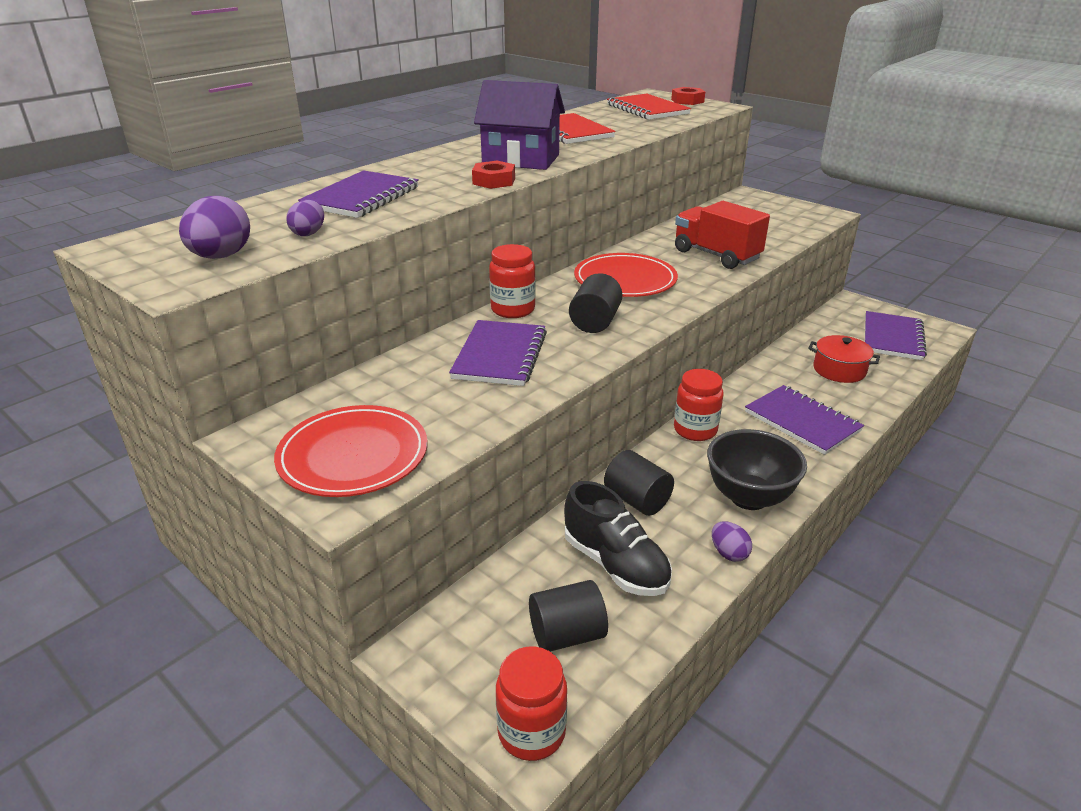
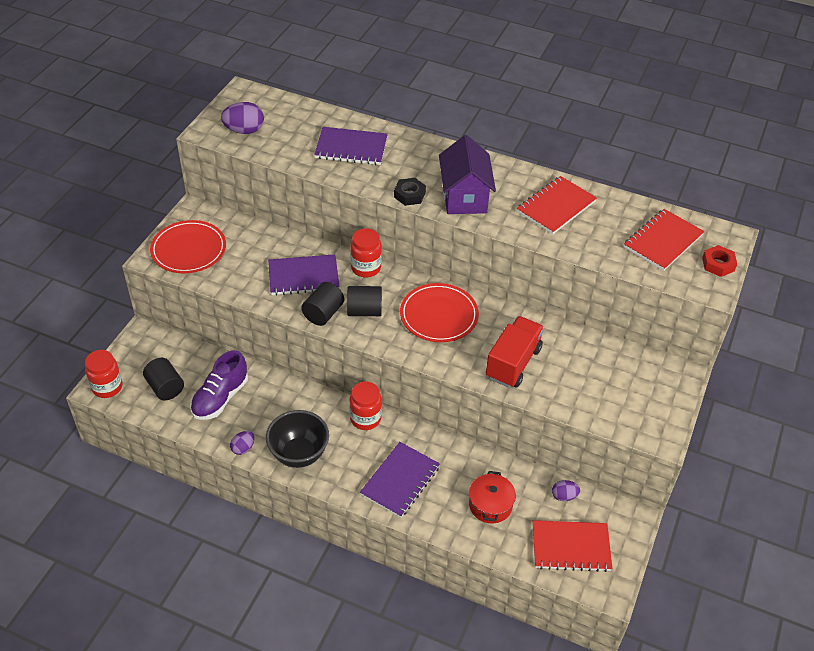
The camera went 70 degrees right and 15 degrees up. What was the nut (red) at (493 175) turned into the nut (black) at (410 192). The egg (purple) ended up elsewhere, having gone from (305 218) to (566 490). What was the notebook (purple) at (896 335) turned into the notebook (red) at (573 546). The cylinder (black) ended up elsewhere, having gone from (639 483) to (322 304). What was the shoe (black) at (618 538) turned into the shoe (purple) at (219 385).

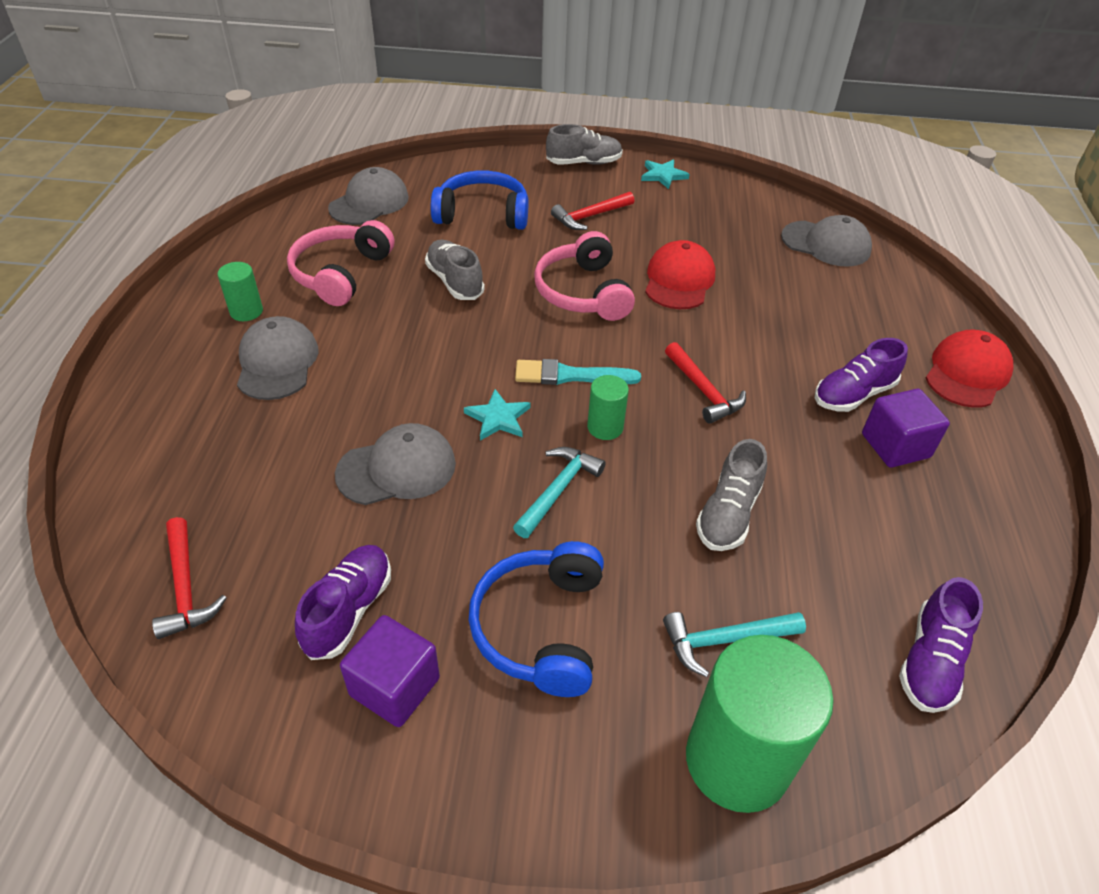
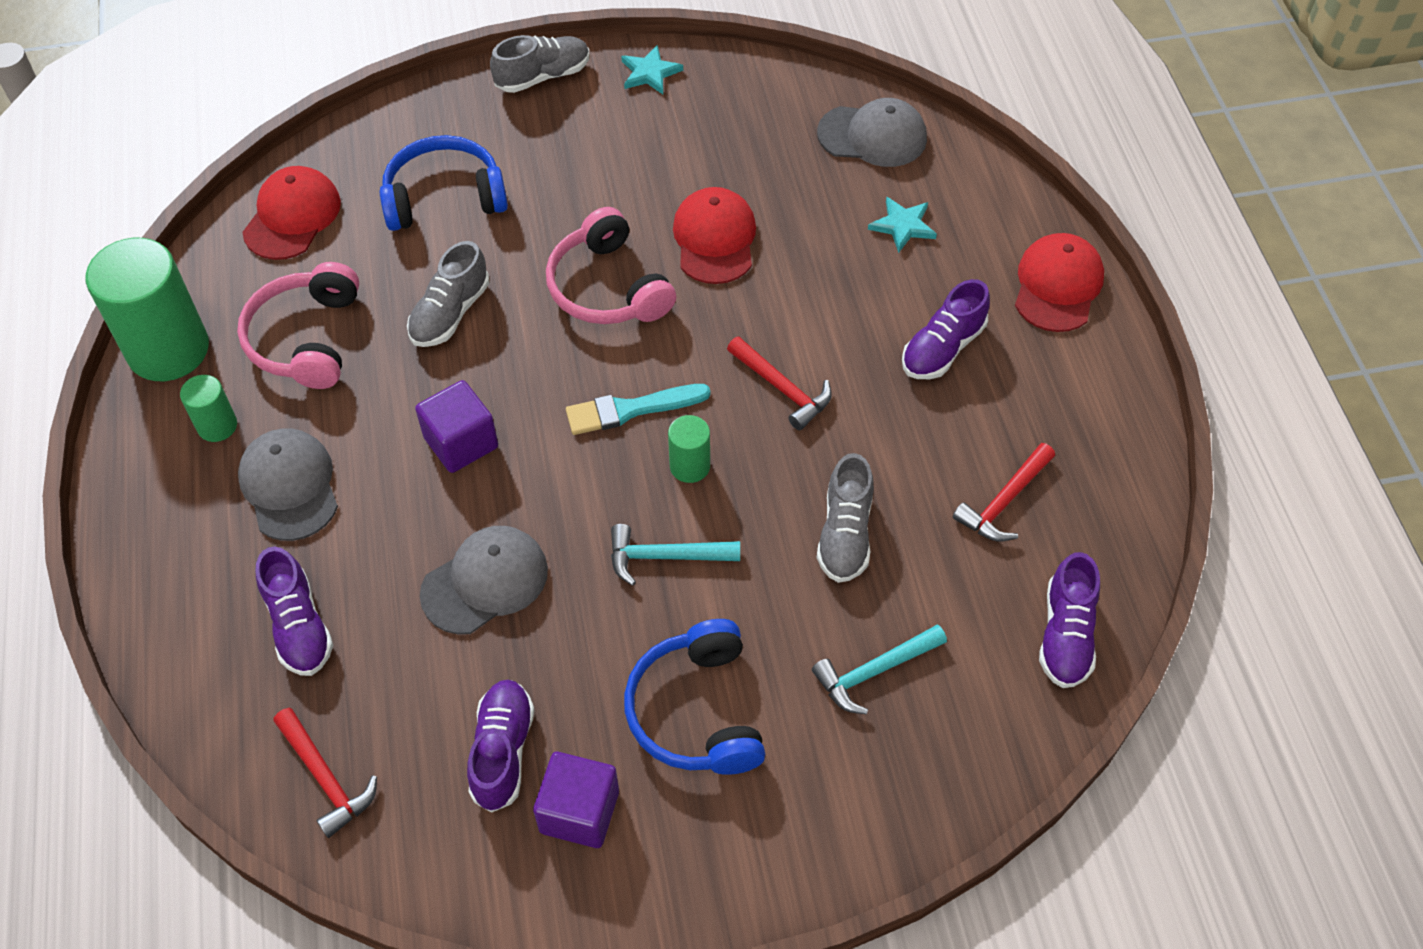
The camera went 15 degrees left and 10 degrees up. What was the cap (grey) at (368 196) turned into the cap (red) at (292 213). The hammer (red) ended up elsewhere, having gone from (592 211) to (1004 492). The shoe (grey) at (455 270) ended up facing another way, 105 degrees counterclockwise from before. The star (turquoise) ended up elsewhere, having gone from (497 415) to (902 224). The cube (purple) ended up elsewhere, having gone from (906 428) to (456 426). The hammer (turquoise) at (559 492) ended up facing another way, 105 degrees counterclockwise from before. The cylinder (green) ended up elsewhere, having gone from (760 724) to (147 309). The second view gained the shoe (purple) at (294 611).

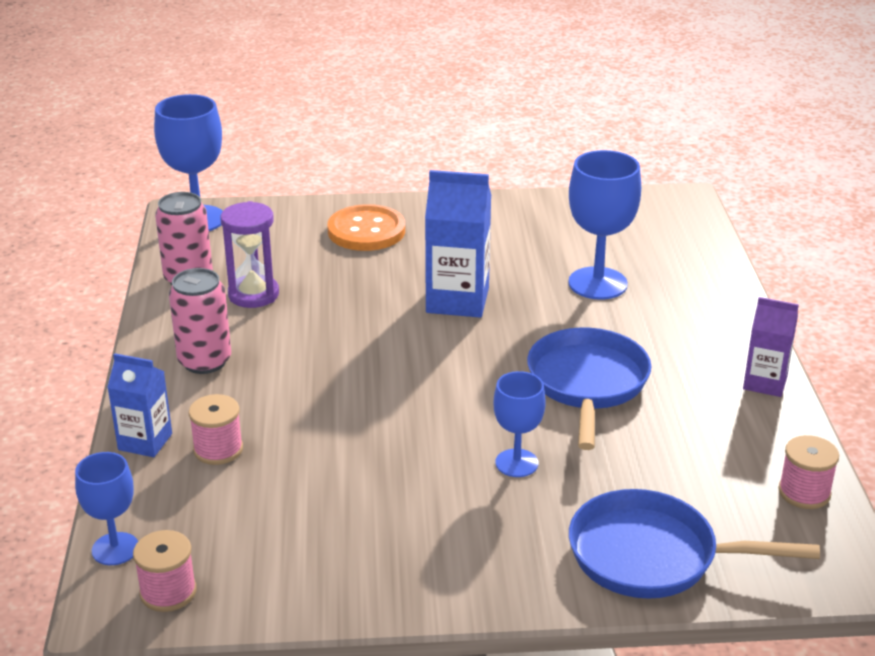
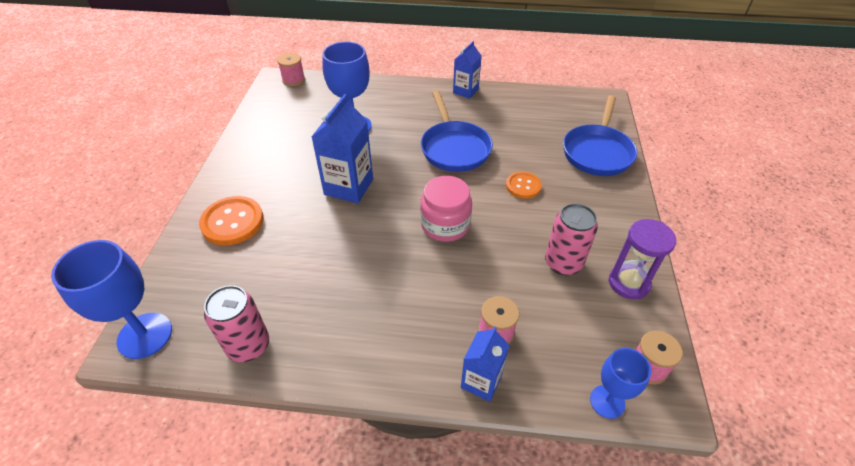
The camera went 80 degrees left and 15 degrees up. The hourglass (purple) ended up elsewhere, having gone from (249 254) to (642 259). The can (pink) ended up elsewhere, having gone from (200 321) to (571 239). What was the carton (purple) at (771 347) turned into the carton (blue) at (467 70). The pan (blue) at (589 388) ended up facing another way, 120 degrees counterclockwise from before. Where the goblet (blue) stood at (519 424), the button (orange) came to stand at (524 185). The spool (pink) ended up elsewhere, having gone from (808 472) to (291 69). The second view gained the jar (pink) at (446 209).

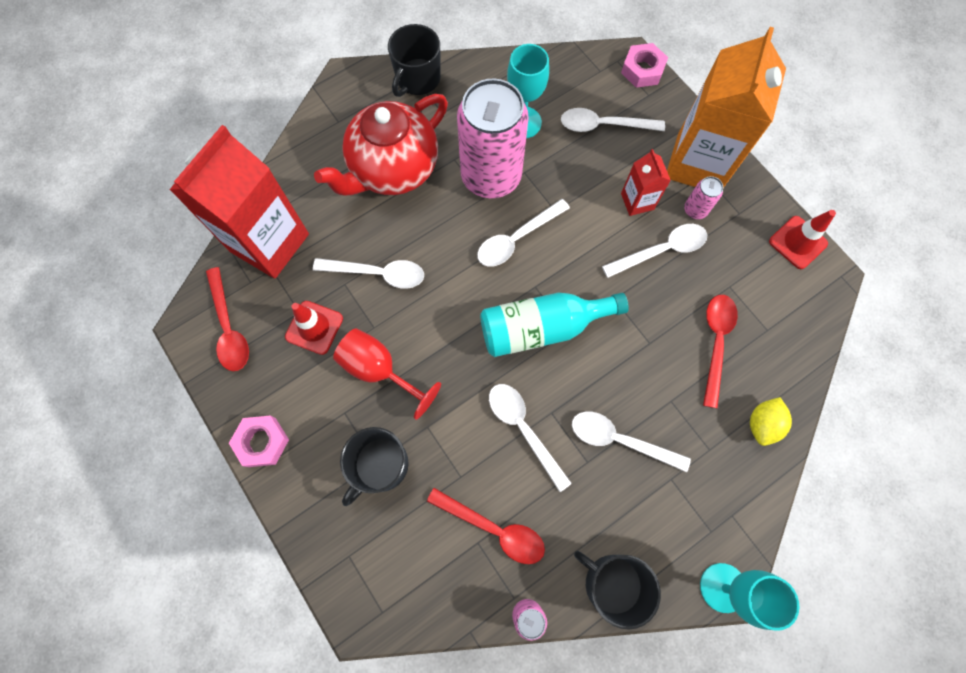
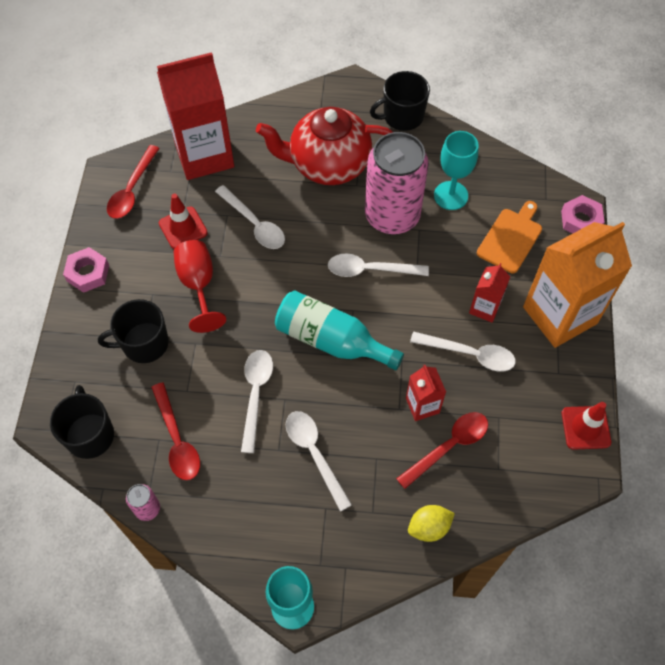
The camera went 40 degrees right and 10 degrees down. Where the spoon (white) stood at (613 120), the cutting board (orange) came to stand at (509 237). The second view lost the can (pink) at (703 197). The mug (black) ended up elsewhere, having gone from (617 590) to (82 422). The second view gained the carton (red) at (426 393).

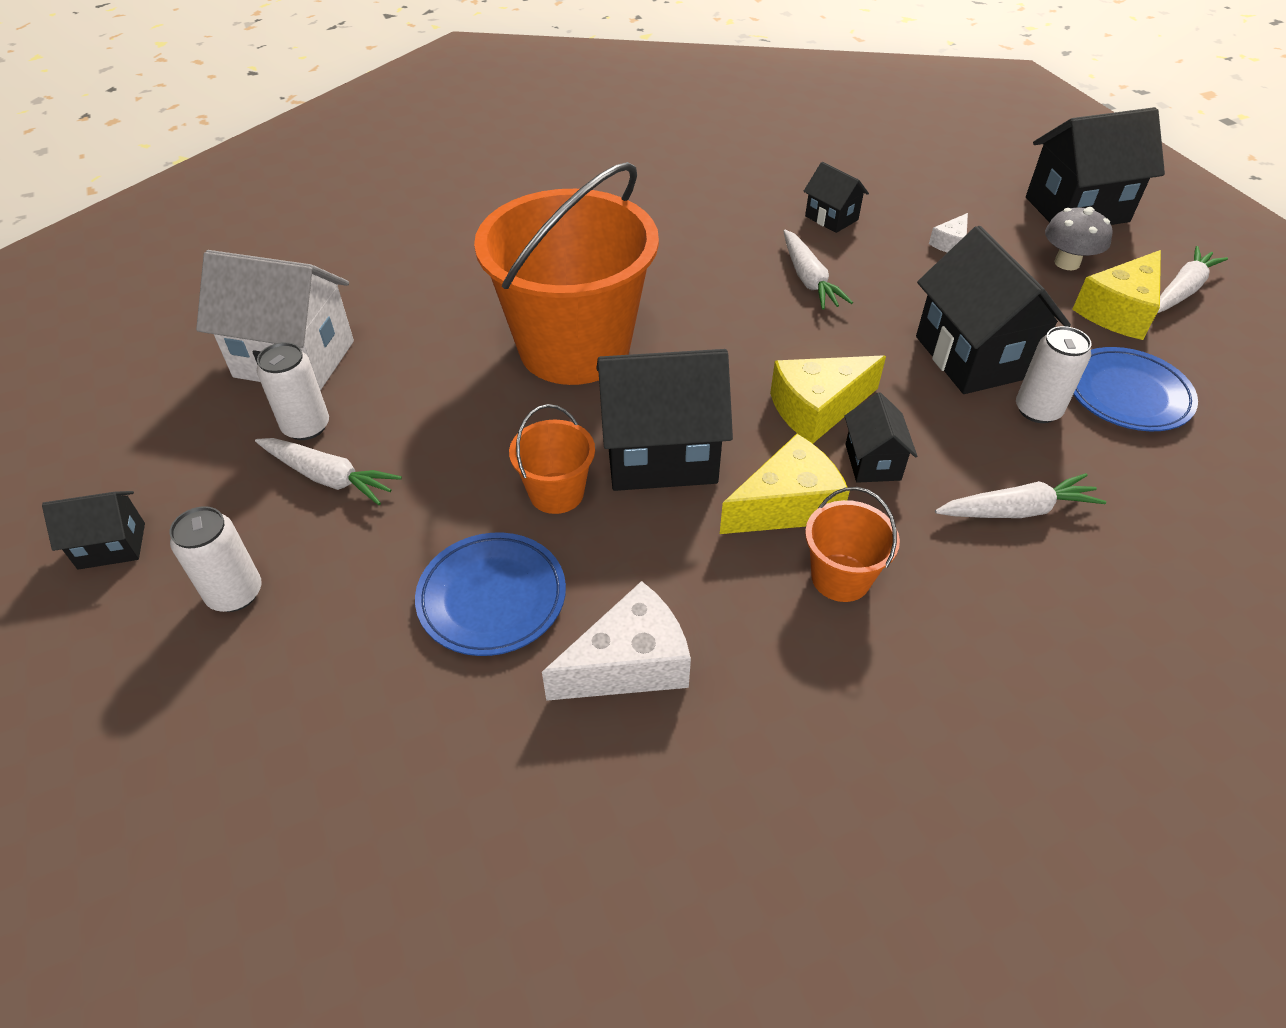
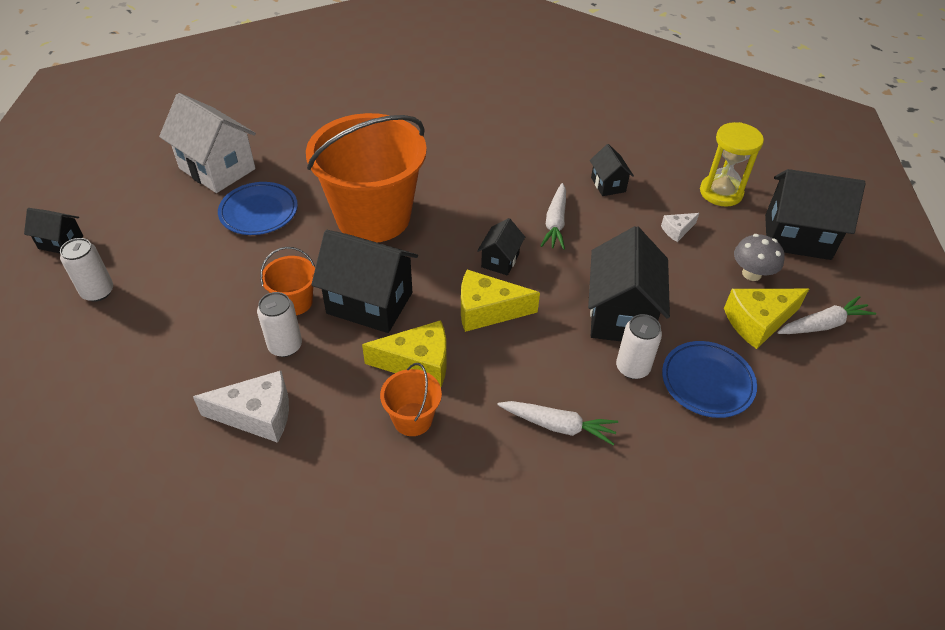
The camera went 25 degrees right and 0 degrees up. The can (white) ended up elsewhere, having gone from (293 391) to (279 324). The house (black) ended up elsewhere, having gone from (880 437) to (501 246). The second view lost the carrot (white) at (328 471). The plate (blue) ended up elsewhere, having gone from (490 594) to (258 208). The second view gained the hourglass (yellow) at (732 164).

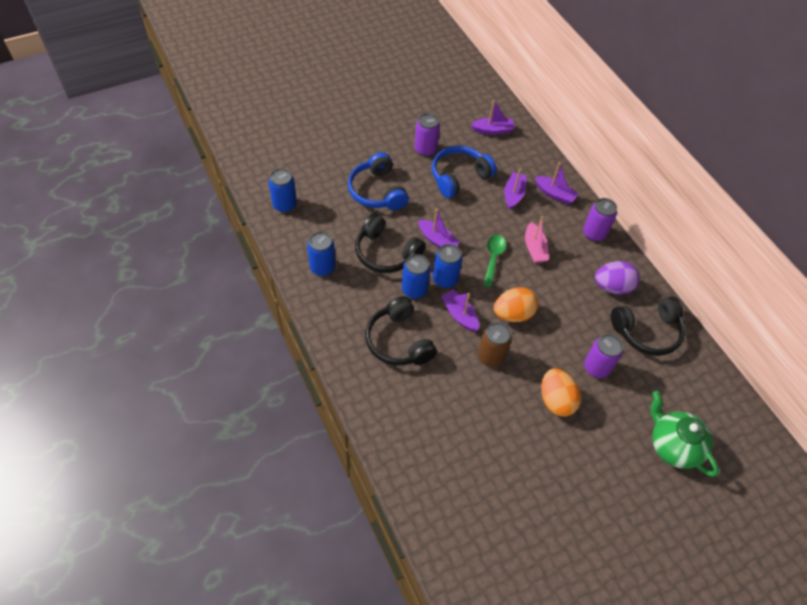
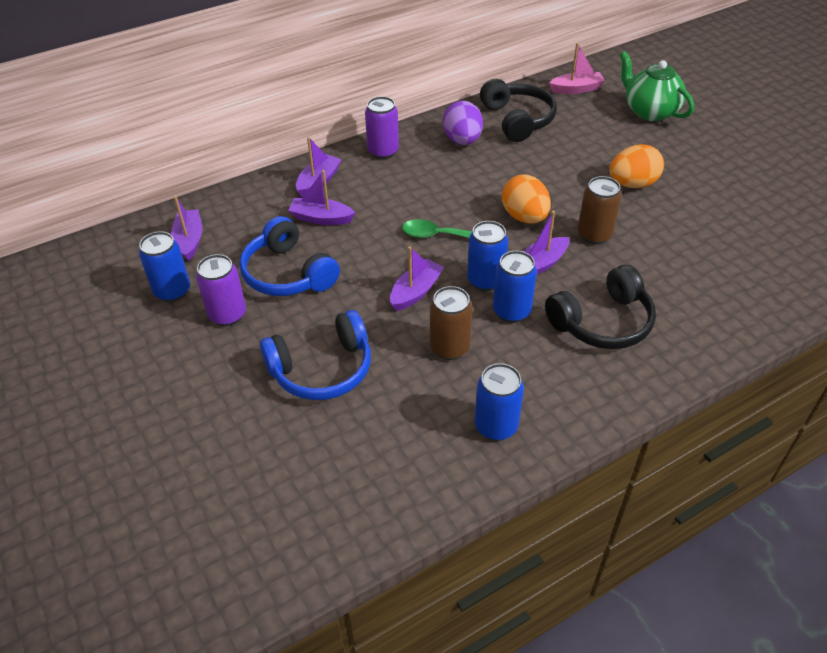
The camera went 90 degrees left and 10 degrees down. The can (blue) ended up elsewhere, having gone from (282 190) to (164 266). Where the headphones (black) stood at (390 243), the can (brown) came to stand at (451 323). The boat (pink) ended up elsewhere, having gone from (537 239) to (577 68). The second view lost the can (purple) at (603 356). The teapot (green) at (684 434) ended up facing another way, 90 degrees clockwise from before.

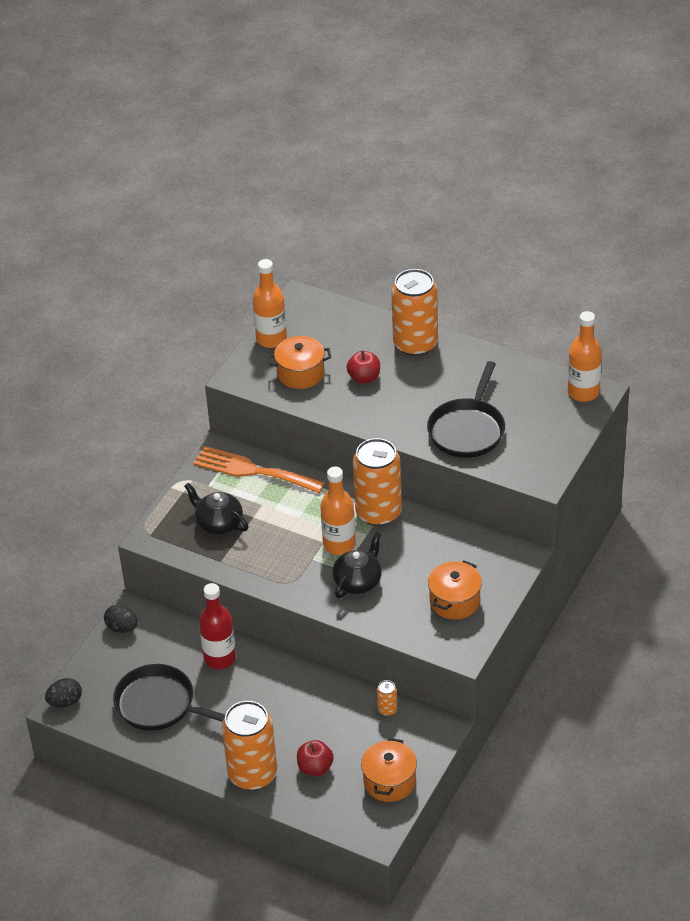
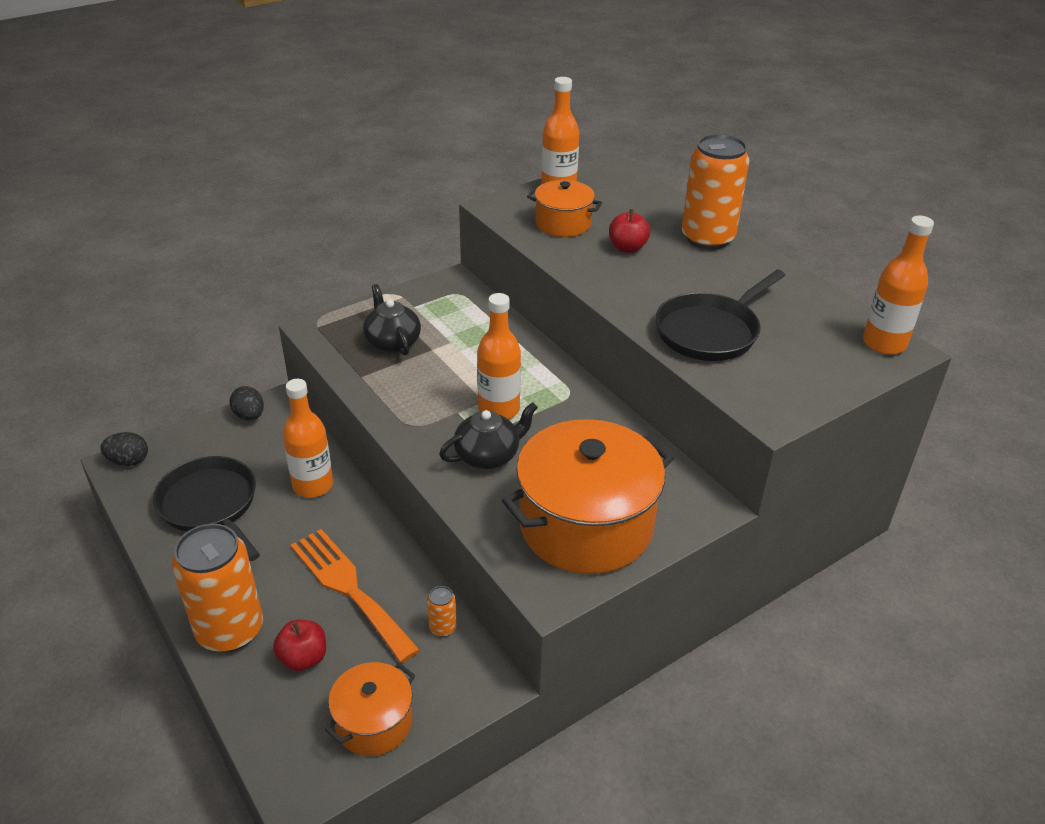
The camera went 25 degrees right and 5 degrees down. The second view lost the can (orange) at (377 482). The fork (orange) ended up elsewhere, having gone from (259 469) to (355 596). The size of the pot (orange) at (455 590) changed by a factor of 1.88. What was the bottle (red) at (217 626) turned into the bottle (orange) at (308 438).

